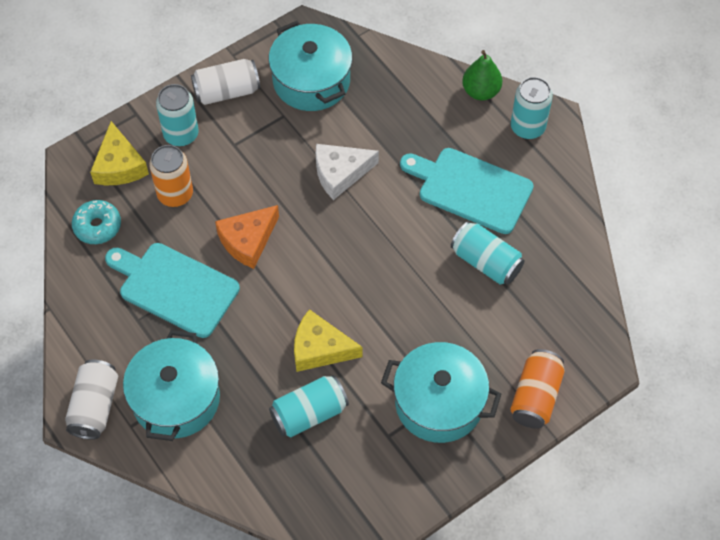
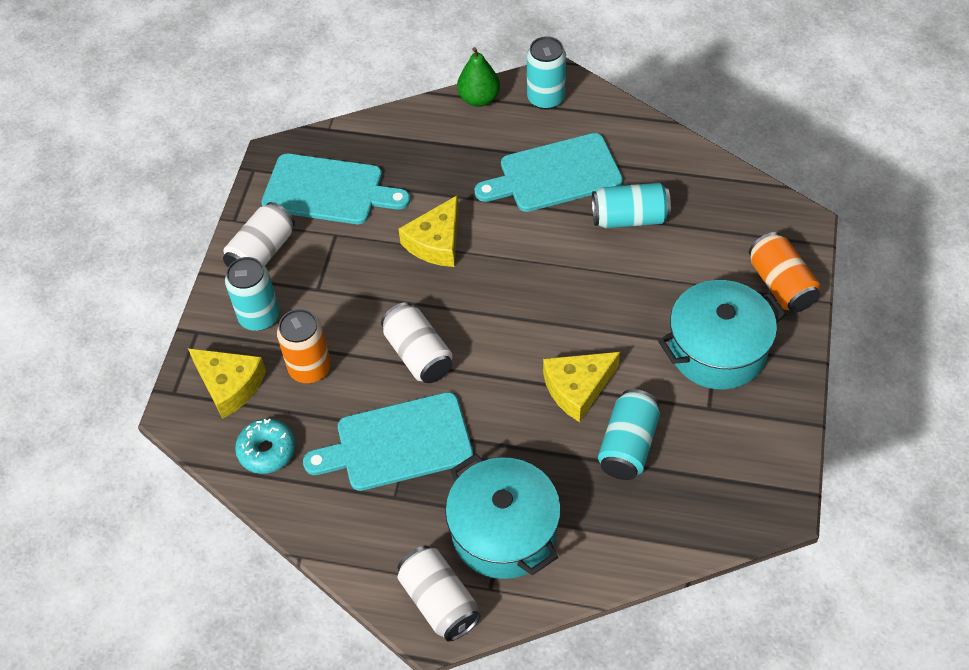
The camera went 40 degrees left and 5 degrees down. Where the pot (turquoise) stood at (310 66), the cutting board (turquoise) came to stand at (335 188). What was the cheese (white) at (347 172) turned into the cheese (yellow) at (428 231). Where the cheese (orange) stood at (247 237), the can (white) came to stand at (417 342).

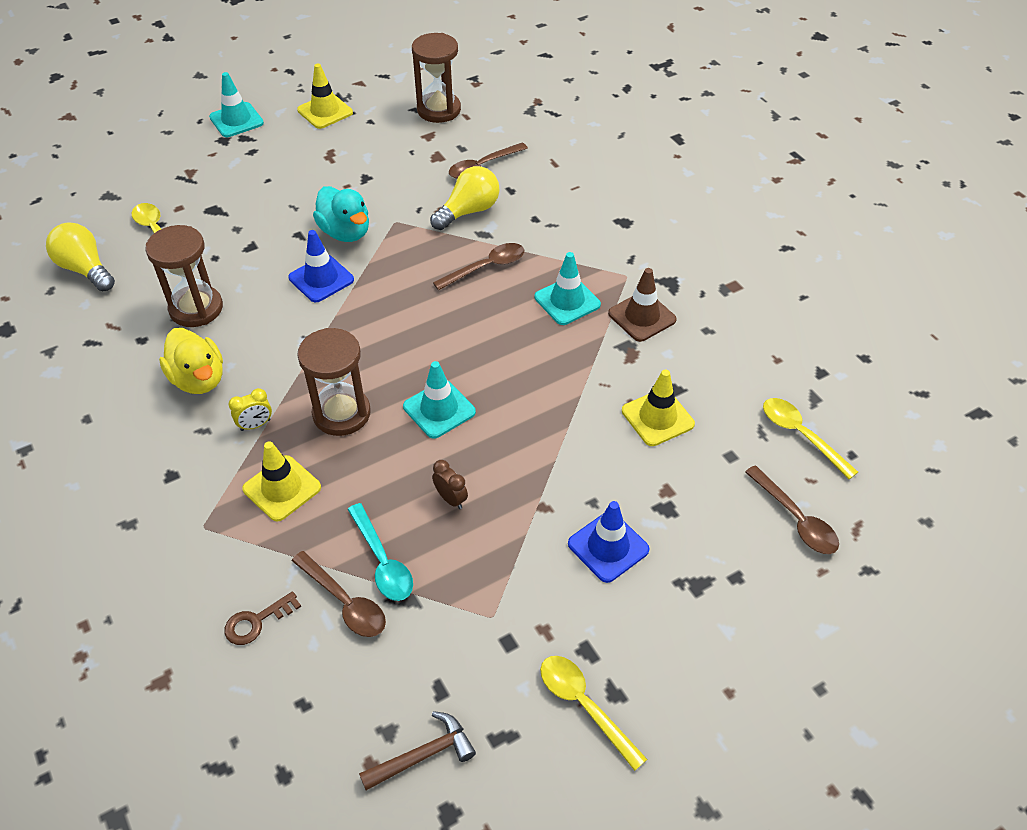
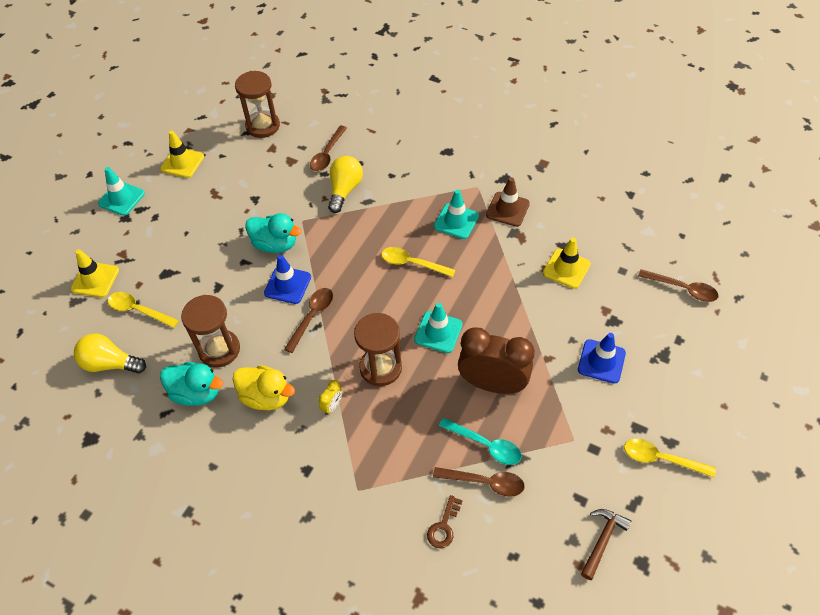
The camera went 30 degrees left and 5 degrees up. The spoon (brown) ended up elsewhere, having gone from (478 266) to (308 320). The spoon (yellow) ended up elsewhere, having gone from (810 438) to (418 262). The traffic cone (yellow) ended up elsewhere, having gone from (281 481) to (95 274). The size of the clock (brown) at (450 484) changed by a factor of 2.49. The second view gained the duck (turquoise) at (191 384).

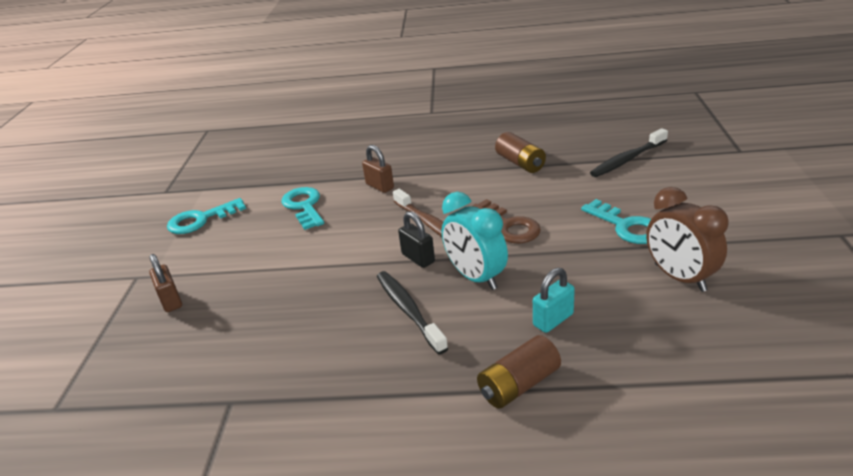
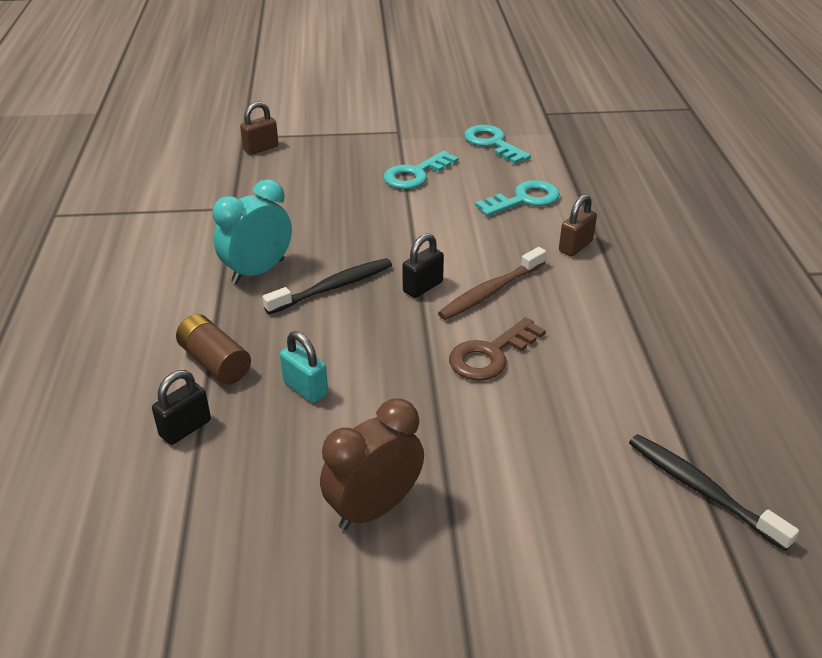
The camera went 80 degrees right and 5 degrees up. The second view lost the battery (brown) at (520 152). The clock (turquoise) ended up elsewhere, having gone from (475 241) to (252 231). The key (turquoise) ended up elsewhere, having gone from (616 221) to (421 170). The padlock (brown) ended up elsewhere, having gone from (165 283) to (259 128). The second view gained the padlock (black) at (181 407).

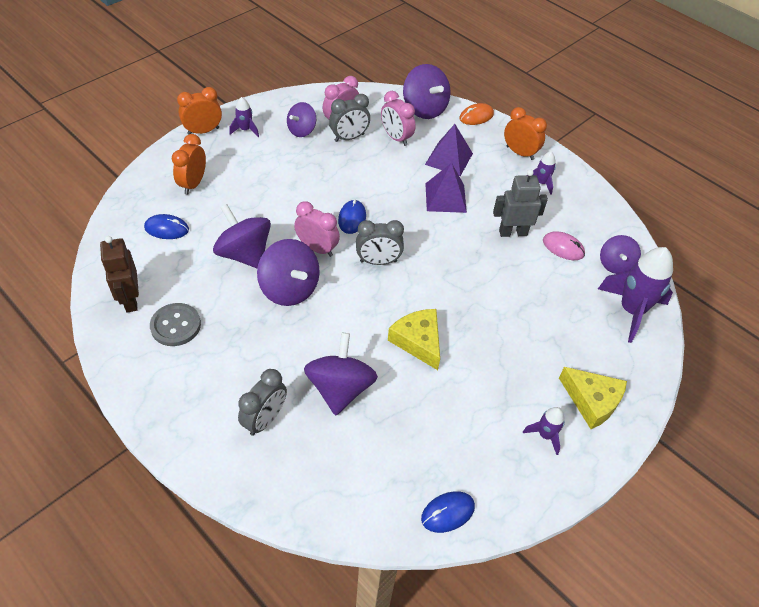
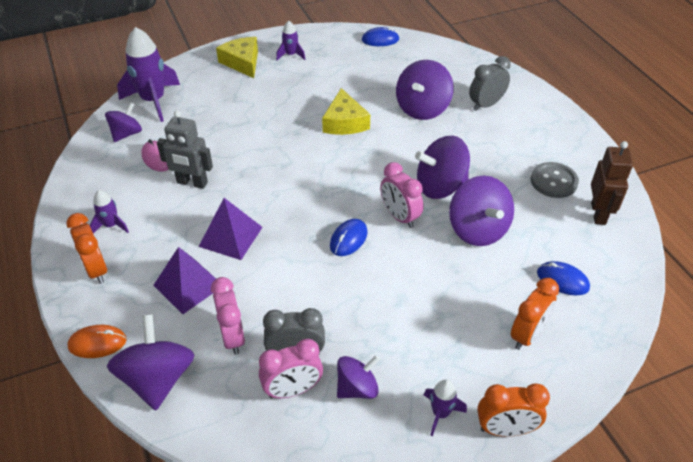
The camera went 155 degrees left and 5 degrees down. The second view lost the clock (grey) at (380 242). The spinning top (purple) at (288 272) ended up facing another way, 90 degrees counterclockwise from before.

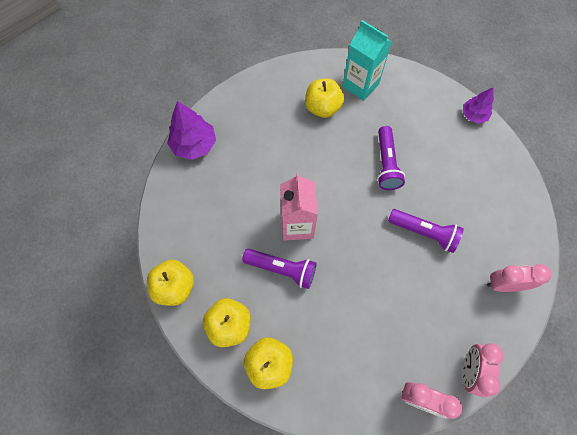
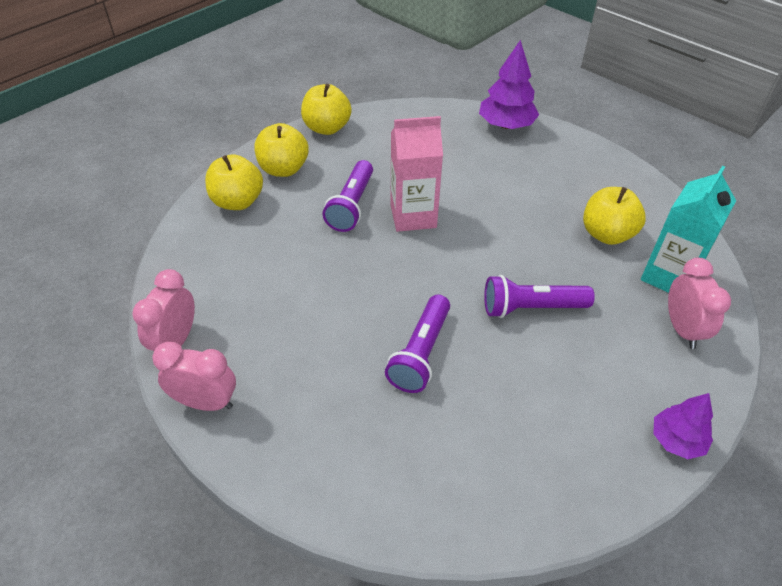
The camera went 85 degrees right and 20 degrees down. The clock (pink) ended up elsewhere, having gone from (519 278) to (699 303).

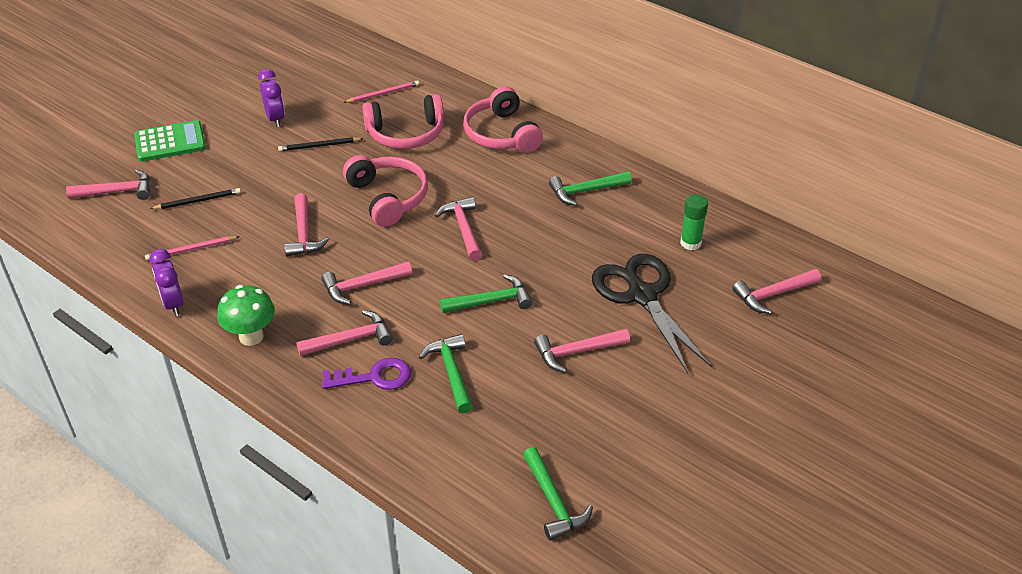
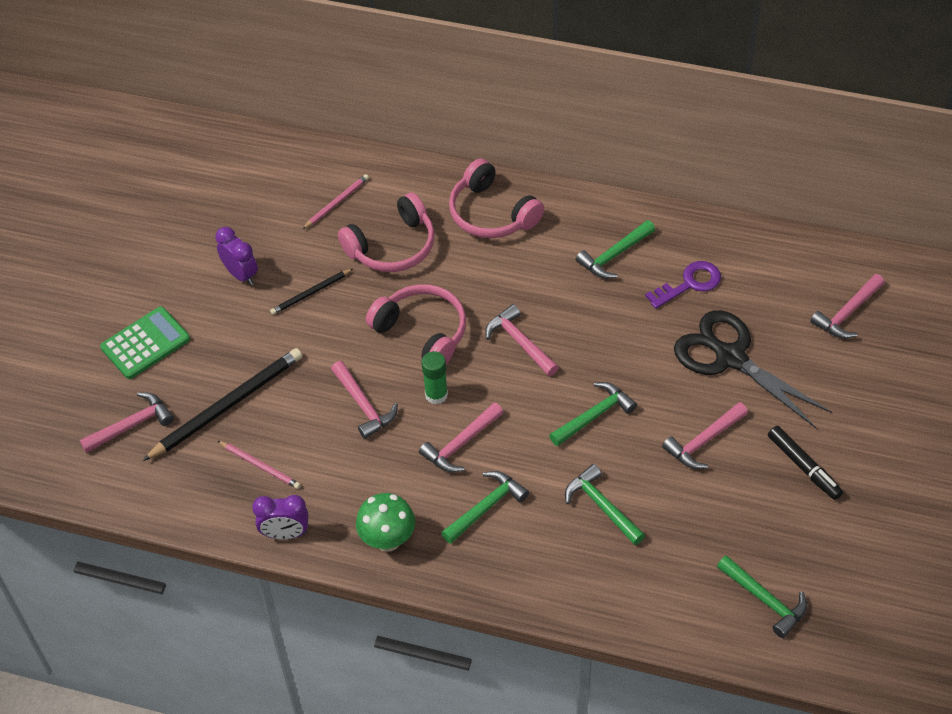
The camera went 20 degrees left and 10 degrees up. The size of the pencil (black) at (195 198) changed by a factor of 1.93. The glue stick (green) ended up elsewhere, having gone from (694 222) to (434 378). The pencil (pink) at (192 248) ended up facing another way, 105 degrees counterclockwise from before. The clock (purple) at (166 282) ended up facing another way, 45 degrees counterclockwise from before. What was the hammer (pink) at (344 333) turned into the hammer (green) at (485 507). The key (purple) ended up elsewhere, having gone from (366 374) to (683 285). The second view gained the marker (black) at (805 463).

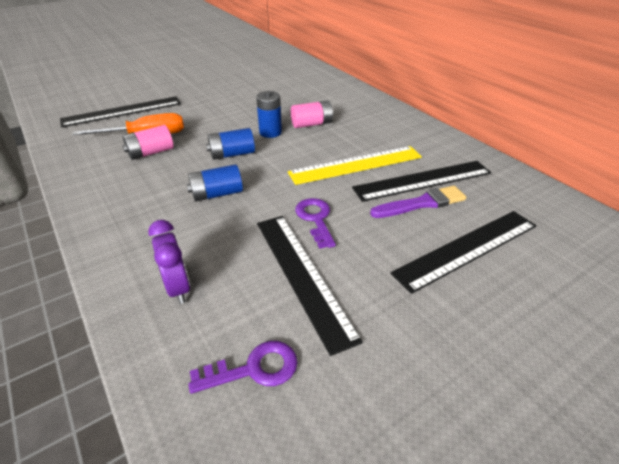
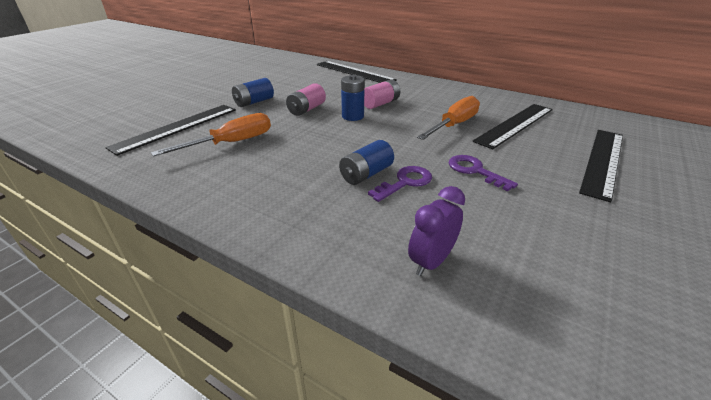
The camera went 25 degrees left and 5 degrees down. The battery (pink) ended up elsewhere, having gone from (148 142) to (306 99). The battery (blue) ended up elsewhere, having gone from (230 144) to (253 92). Where the ruler (yellow) stood at (355 165), the screwdriver (orange) came to stand at (448 118). The second view lost the brush (purple) at (418 202). The ruler (black) ended up elsewhere, having gone from (310 286) to (357 72). The clock (purple) at (169 262) ended up facing another way, 90 degrees counterclockwise from before. The key (purple) ended up elsewhere, having gone from (243 367) to (400 184).

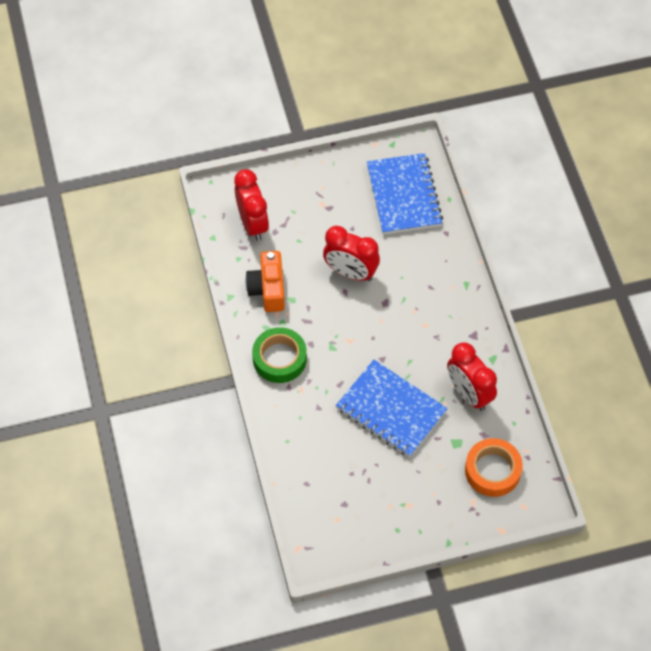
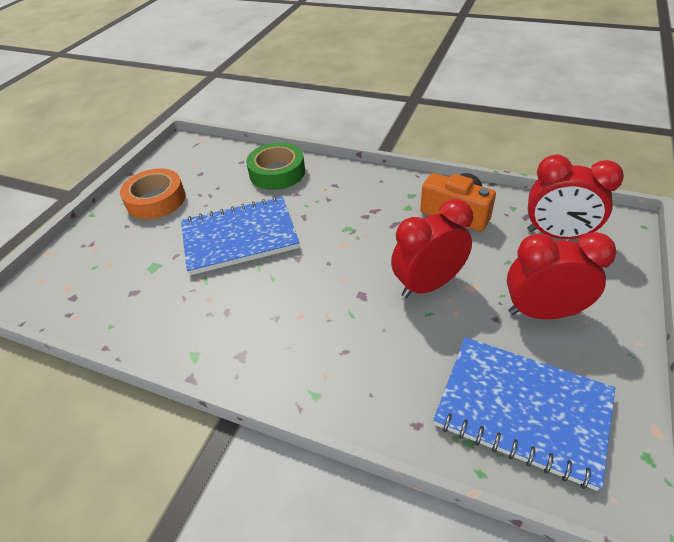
The camera went 130 degrees right and 15 degrees down. The tape (green) ended up elsewhere, having gone from (279 355) to (275 166). The clock (red) ended up elsewhere, having gone from (472 376) to (561 275). The tape (orange) ended up elsewhere, having gone from (494 467) to (153 193).

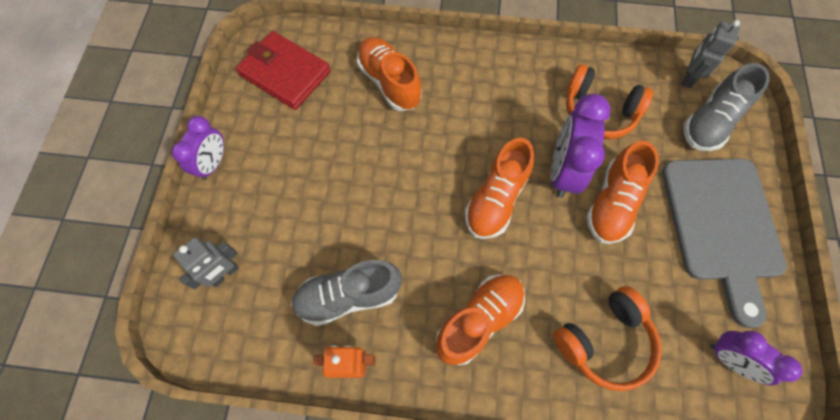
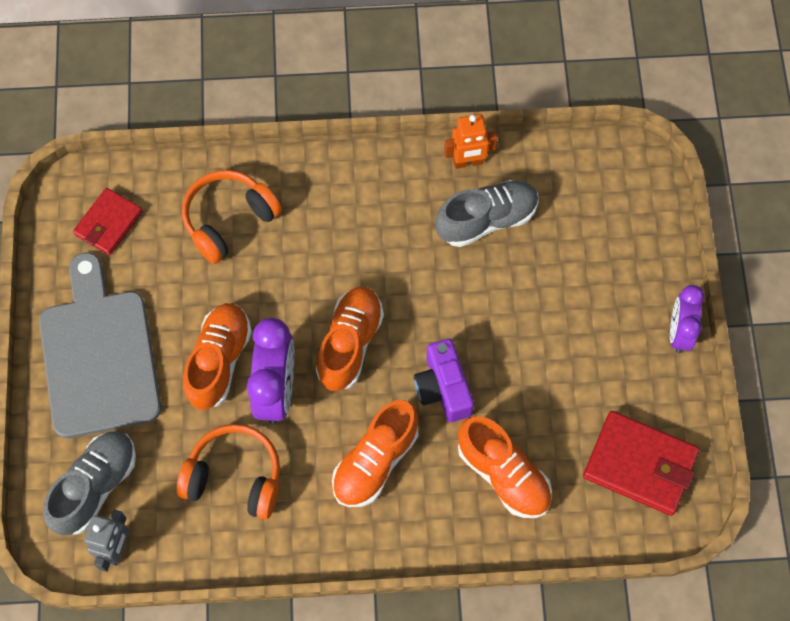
The camera went 170 degrees right and 0 degrees up. The second view lost the robot (grey) at (206 263). The shoe (orange) ended up elsewhere, having gone from (480 319) to (375 453). Where the clock (purple) stood at (756 358), the wallet (red) came to stand at (108 221). The second view gained the camera (purple) at (444 380).

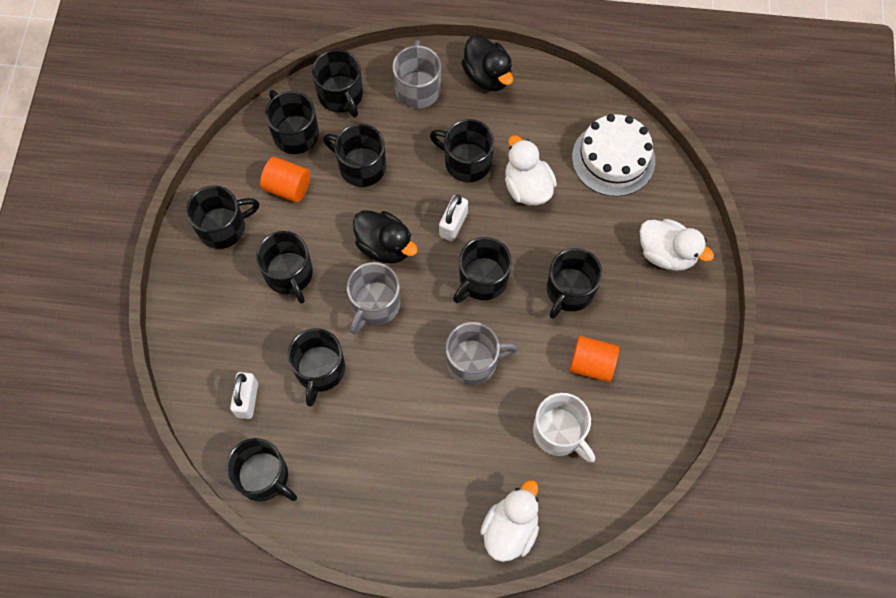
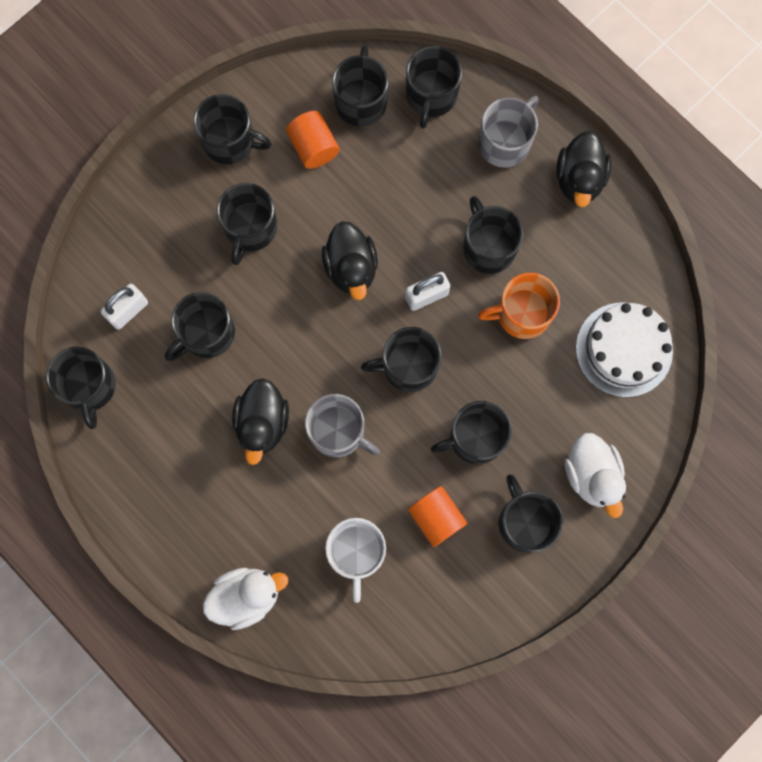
The camera went 40 degrees right and 10 degrees up. The mug (black) ended up elsewhere, having gone from (354 155) to (531 513). Where the duck (white) stood at (531 170), the mug (orange) came to stand at (519 306). The second view lost the mug (grey) at (374 298). The second view gained the duck (black) at (260 421).

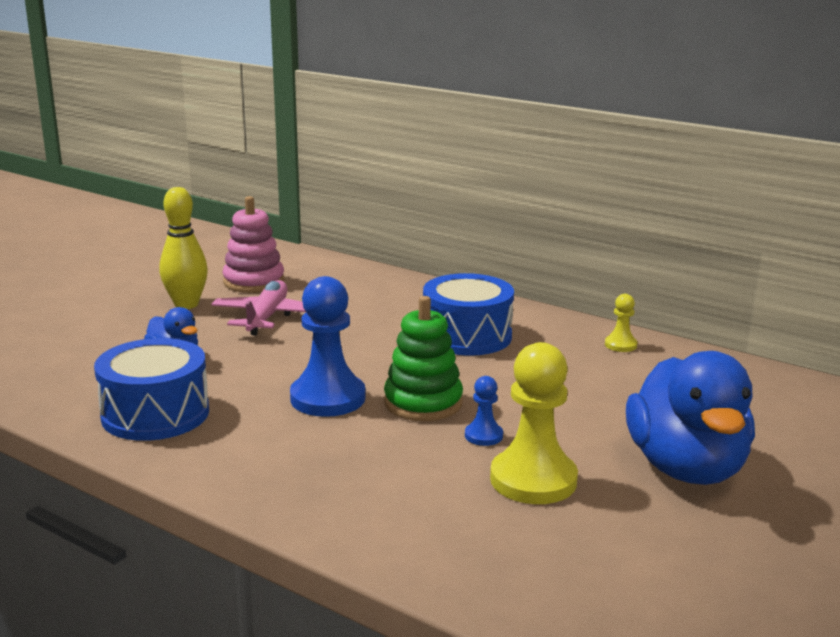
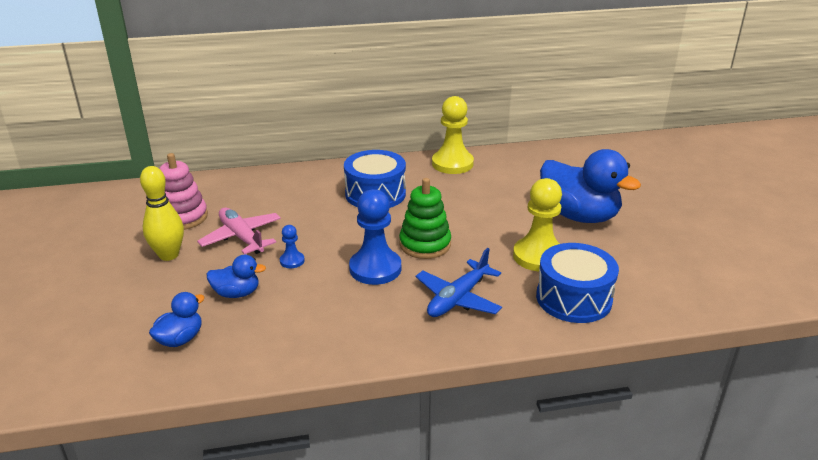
The camera went 45 degrees left and 10 degrees up. The size of the pawn (yellow) at (621 323) changed by a factor of 2.09. The drum (blue) ended up elsewhere, having gone from (151 389) to (577 283). The pawn (blue) ended up elsewhere, having gone from (484 411) to (292 246). The second view gained the plane (blue) at (459 282). The second view gained the duck (blue) at (177 319).

